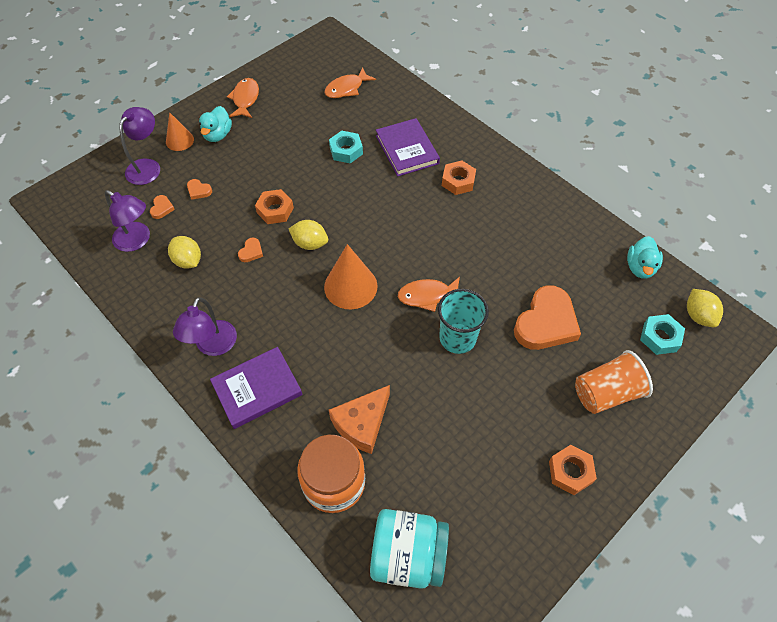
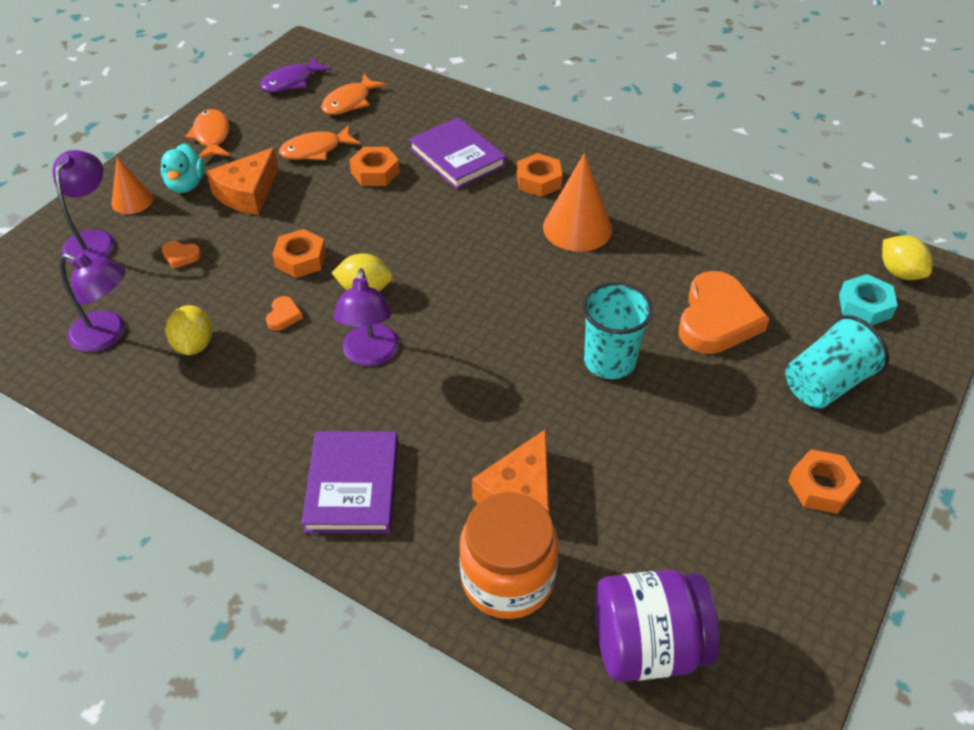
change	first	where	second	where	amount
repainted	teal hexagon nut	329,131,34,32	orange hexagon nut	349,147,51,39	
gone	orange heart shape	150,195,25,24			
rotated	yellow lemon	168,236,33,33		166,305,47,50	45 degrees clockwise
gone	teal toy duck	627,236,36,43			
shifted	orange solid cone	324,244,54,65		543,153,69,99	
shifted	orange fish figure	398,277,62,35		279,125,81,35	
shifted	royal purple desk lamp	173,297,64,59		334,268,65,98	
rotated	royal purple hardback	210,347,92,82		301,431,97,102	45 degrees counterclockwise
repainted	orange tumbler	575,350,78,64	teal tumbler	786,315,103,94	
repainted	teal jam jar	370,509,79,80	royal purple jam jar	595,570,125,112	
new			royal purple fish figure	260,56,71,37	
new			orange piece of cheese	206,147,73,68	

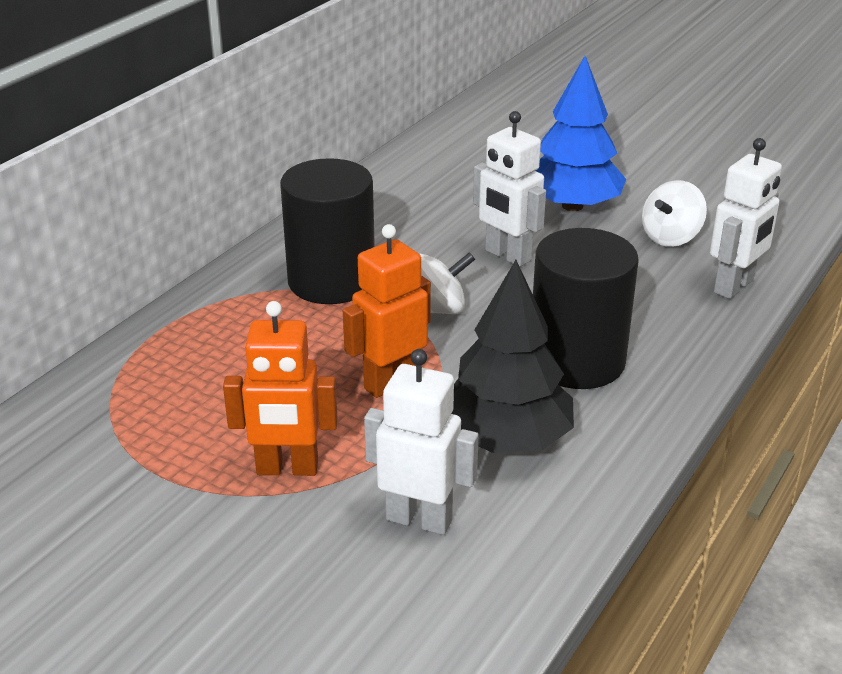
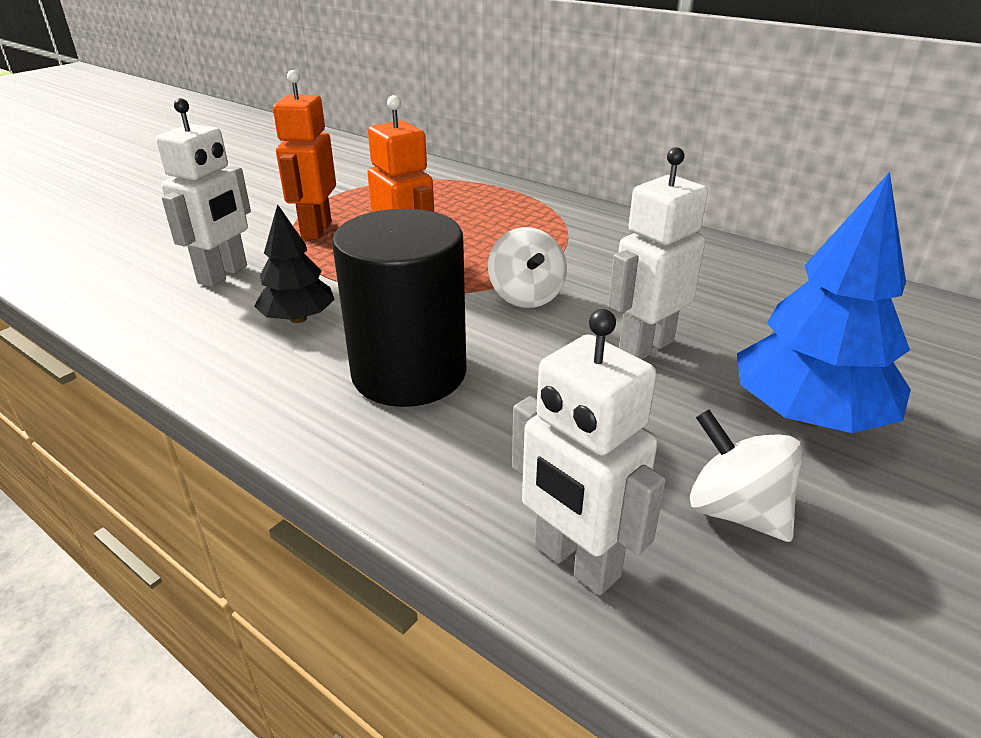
change	first	where	second	where	amount
gone	jet-black cylinder shape	280,158,95,146			
scaled	jet-black tree	451,260,123,193		254,204,81,119	x0.59

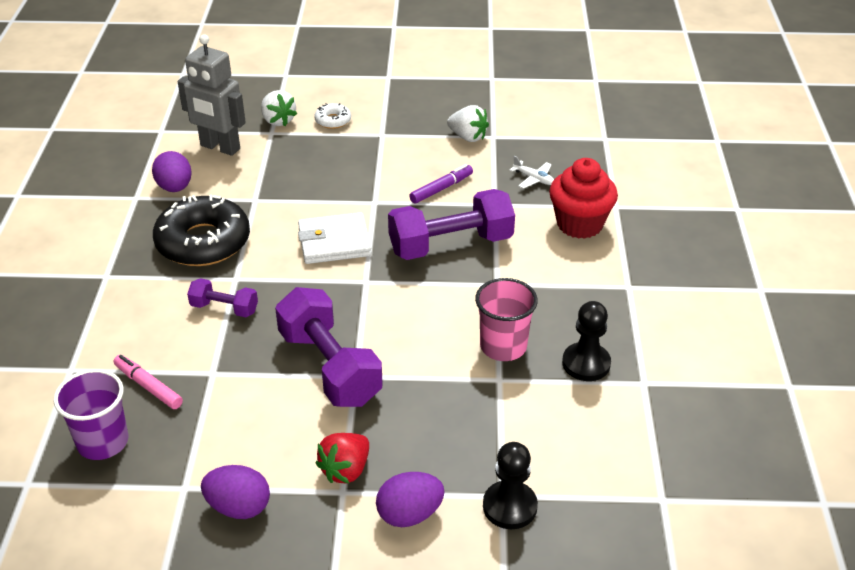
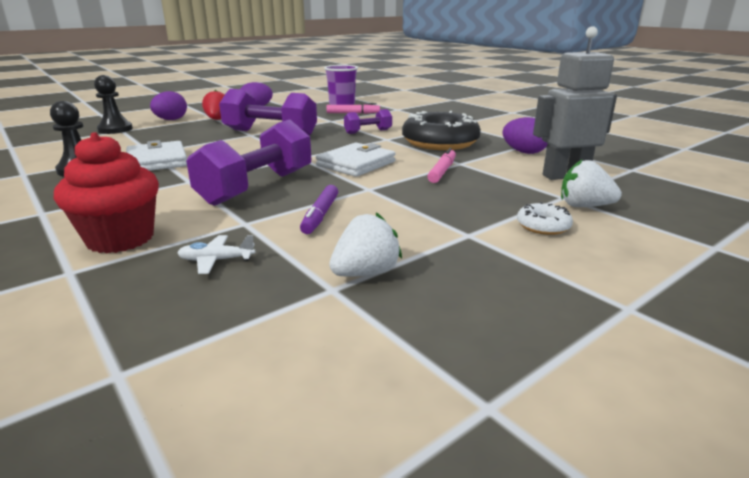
change	first	where	second	where	amount
rotated	white berry	447,105,42,37		329,212,73,65	150 degrees clockwise
swapped	rosy tumbler	475,278,63,83	white billfold	126,140,61,31	
new			rosy marker pen	427,148,29,35	

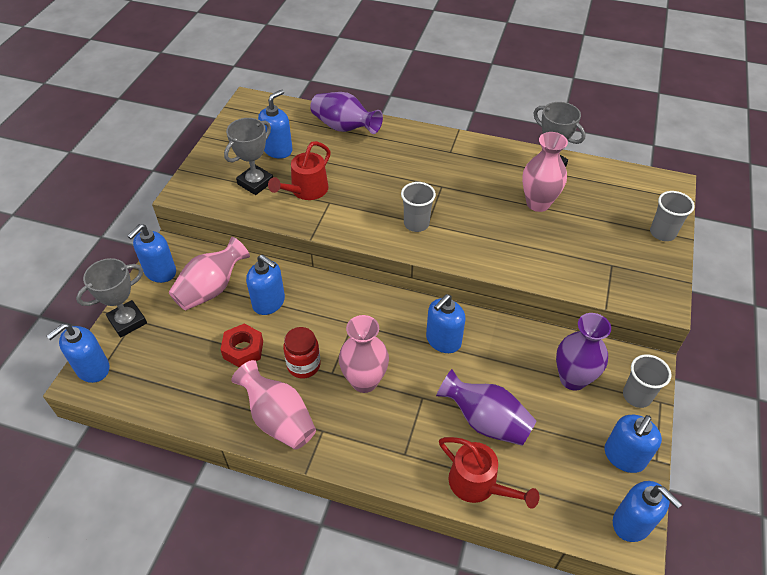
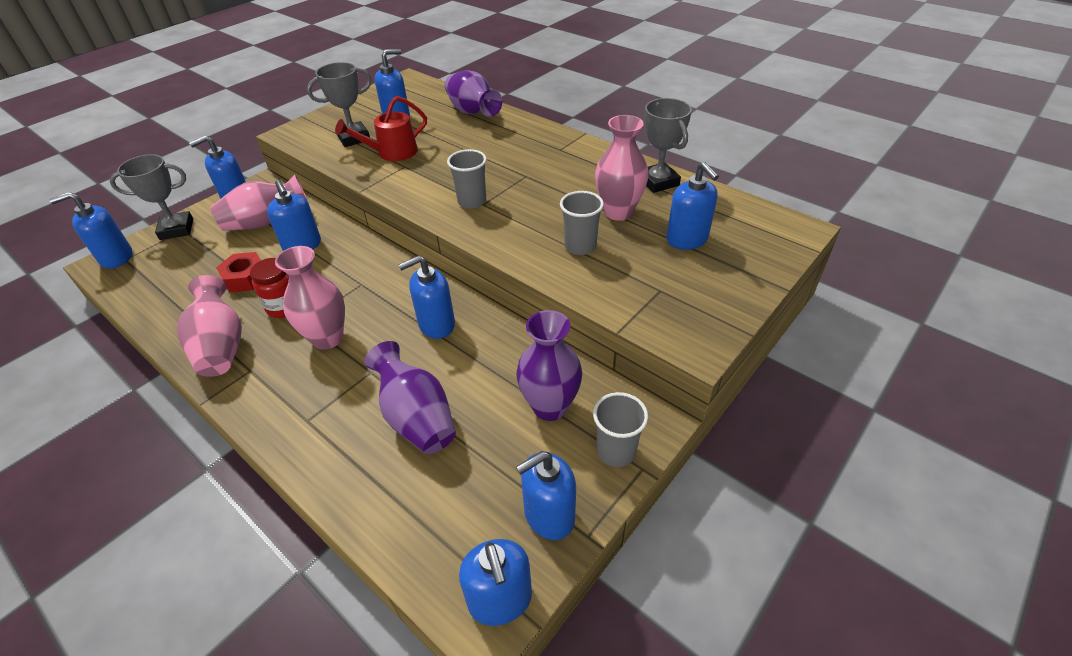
change	first	where	second	where	amount
shifted	ash-grey tumbler	650,191,45,50		560,191,44,64	
gone	red watering can	439,437,100,72			
new			cobalt pump bottle	666,162,53,88	

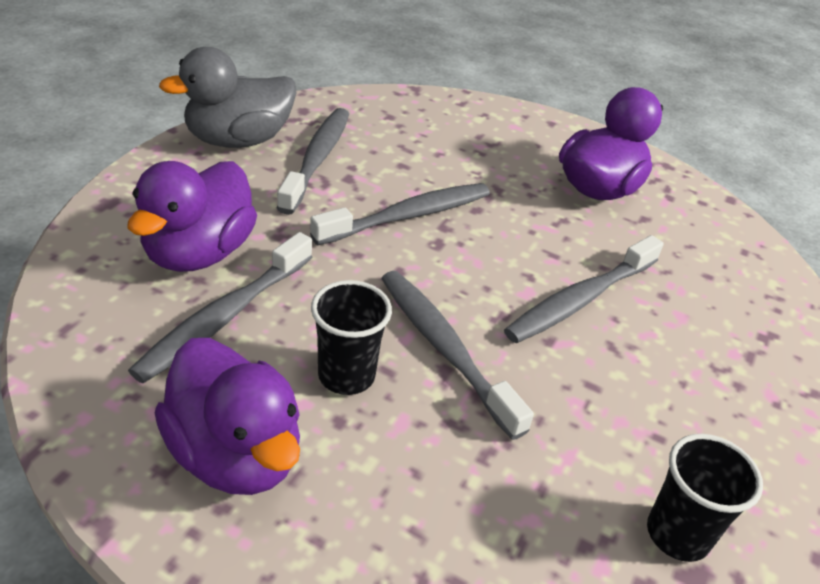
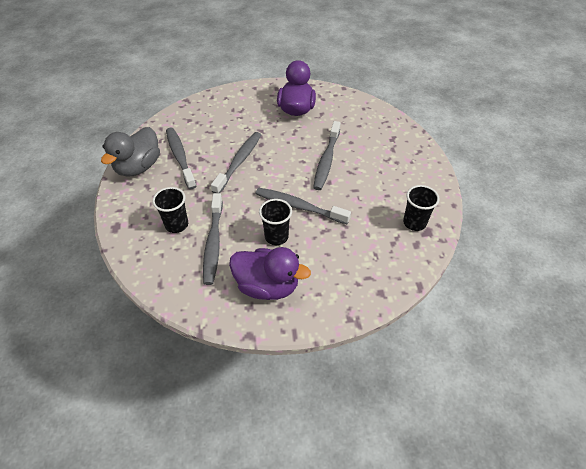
change	first	where	second	where	amount
swapped	royal purple toy duck	128,161,129,111	jet-black tumbler	152,187,36,46	

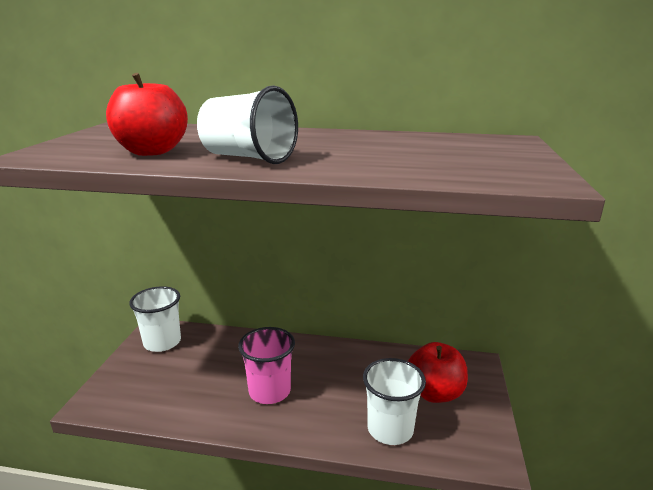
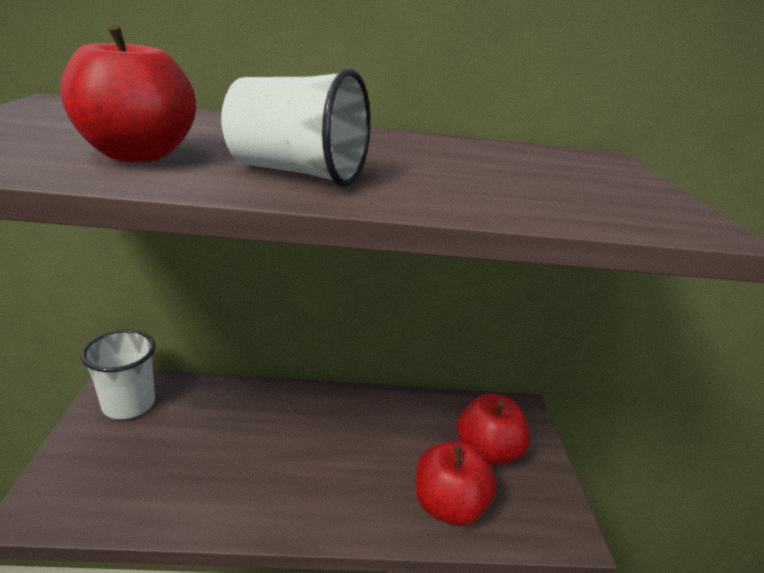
change	first	where	second	where	amount
gone	rosy tumbler	238,327,57,77			
swapped	white tumbler	363,358,63,87	red toy apple	415,441,82,85	

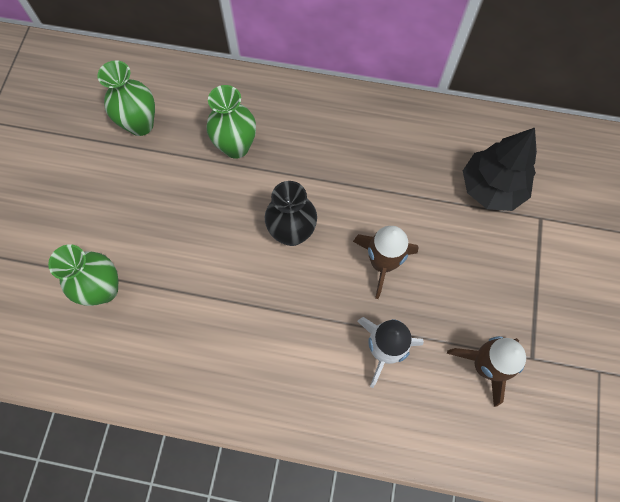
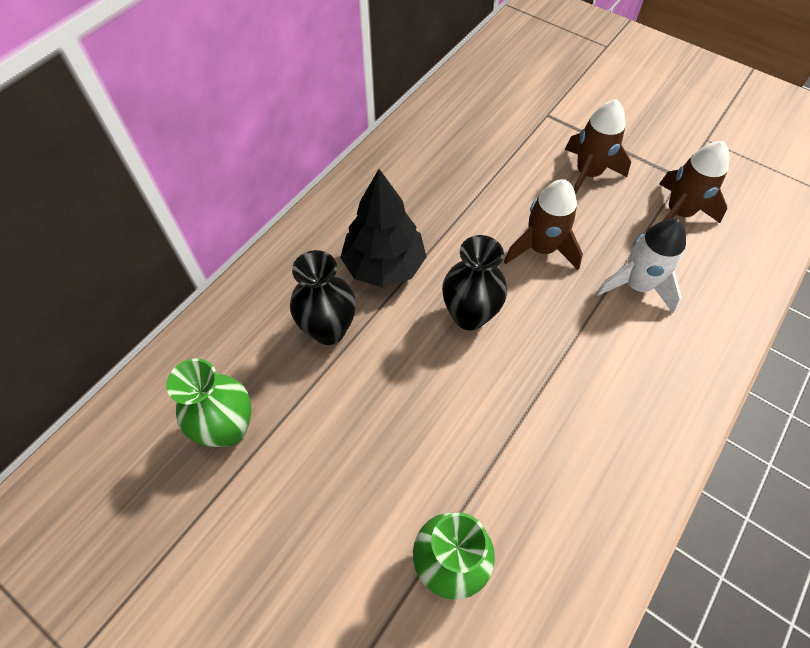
change	first	where	second	where	amount
repainted	emerald flower vase	206,85,50,74	jet-black flower vase	290,250,66,95	
shifted	jet-black tree	463,128,74,83		340,169,86,119	
new			russet rocket	565,99,66,96	

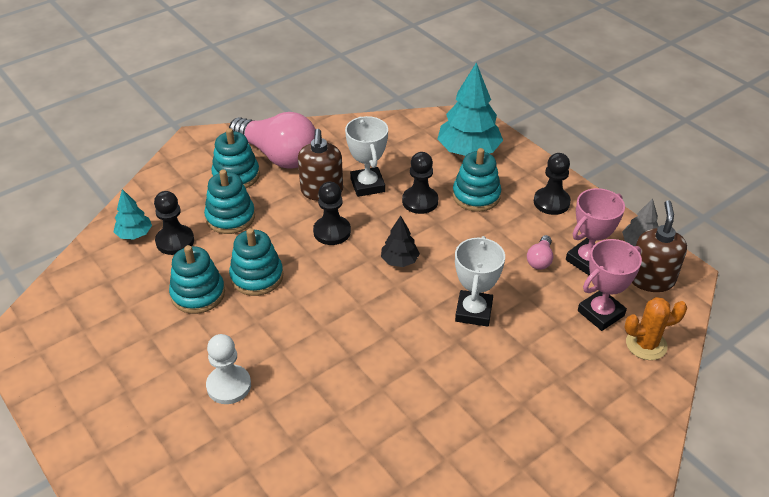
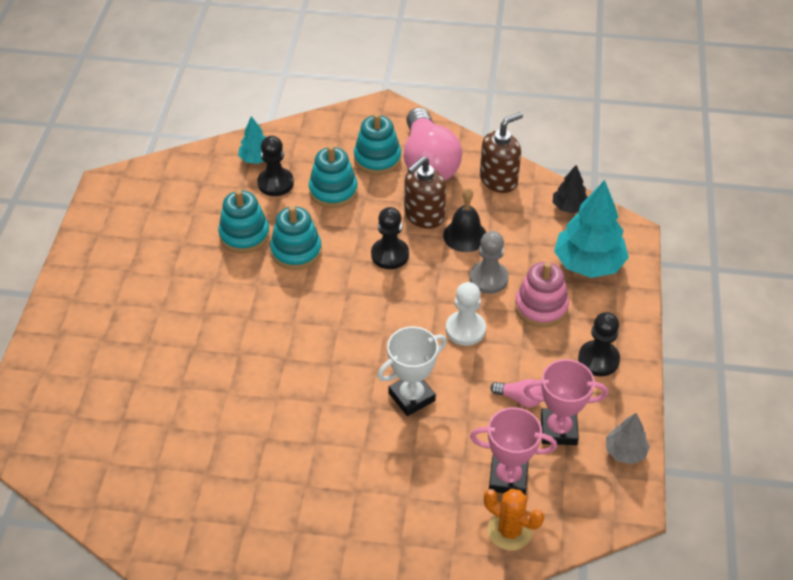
change	first	where	second	where	amount
swapped	white award cup	345,116,43,81	jet-black hand bell	443,188,43,64	
repainted	teal ring stacker	453,148,48,64	rosy ring stacker	515,262,54,65	
repainted	jet-black chess pawn	402,152,36,62	ash-grey chess pawn	470,231,39,63	
shifted	russet pump bottle	632,200,55,92		480,112,43,81	
shifted	jet-black tree	381,215,39,52		553,165,35,48	
rotated	rosy lightbulb	527,235,26,35		490,379,53,29	135 degrees counterclockwise
shifted	white chess pawn	206,334,45,70		446,282,40,64	

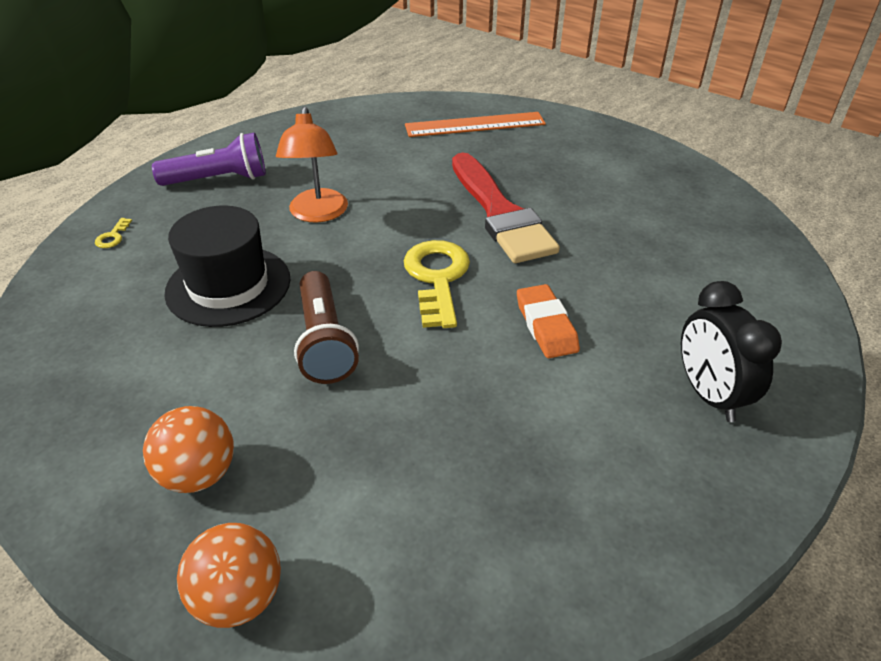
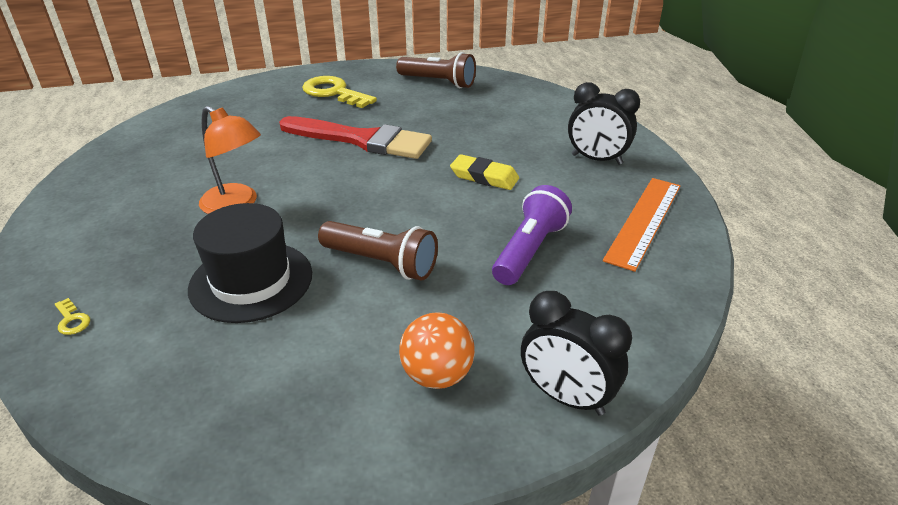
change	first	where	second	where	amount
shifted	orange ruler	405,112,141,25		603,178,77,94	
shifted	royal purple pocket torch	152,133,114,53		492,185,80,100	
shifted	yellow latchkey	404,240,66,88		302,76,75,32	
repainted	orange pencil eraser	517,284,63,74	yellow pencil eraser	450,154,69,36	
swapped	orange ball	177,523,104,105	jet-black clock	521,291,111,125	
new			russet pocket torch	396,52,80,36	

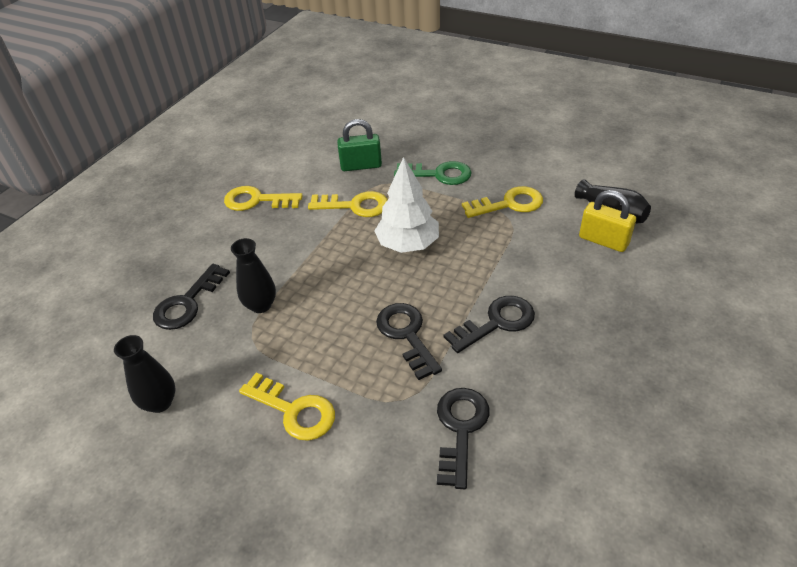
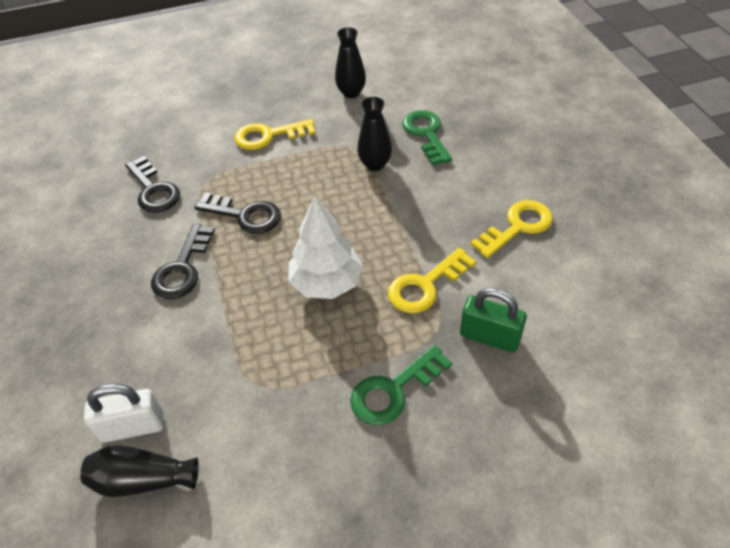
change	first	where	second	where	amount
rotated	emerald padlock	337,119,45,52		460,288,67,65	75 degrees clockwise
gone	yellow latchkey	462,186,81,32			
repainted	yellow padlock	579,190,57,62	white padlock	84,383,80,60	
repainted	jet-black latchkey	153,264,77,66	emerald latchkey	402,110,50,55	

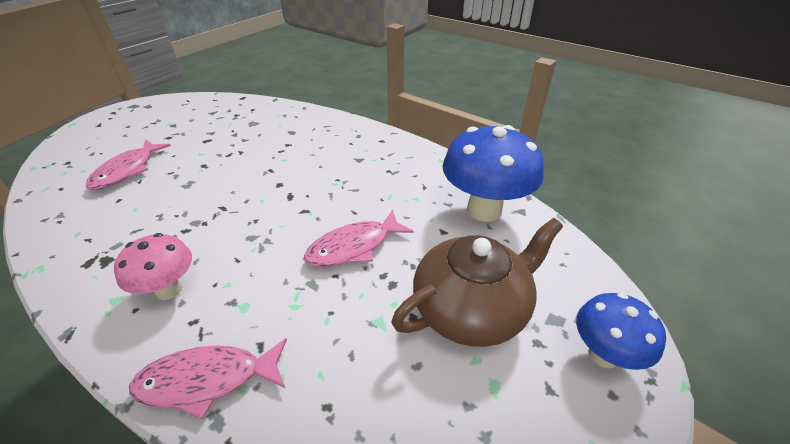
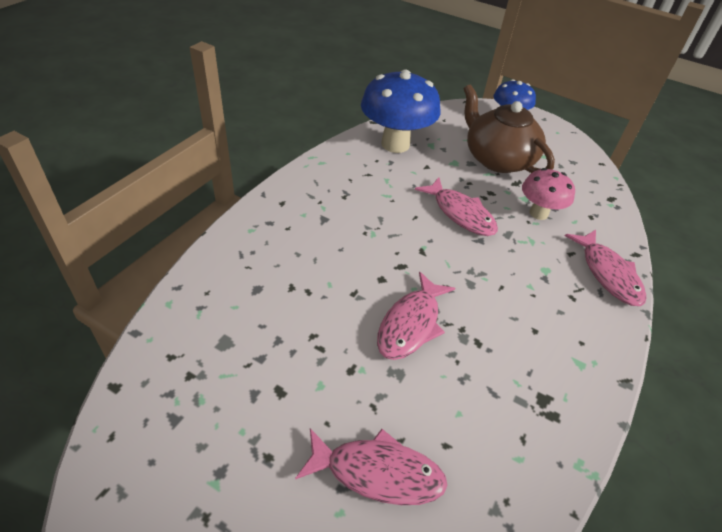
change	first	where	second	where	amount
shifted	rosy toadstool	114,233,78,67		522,168,53,52	
new			rosy fish figure	377,272,78,88	

